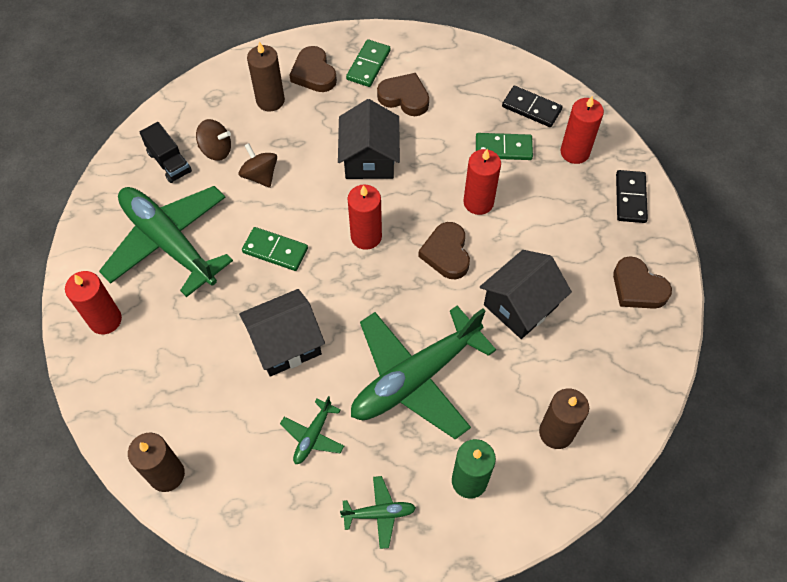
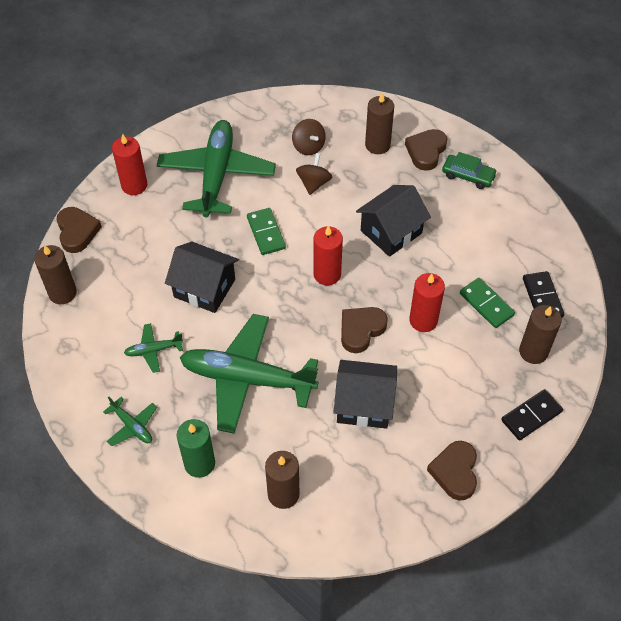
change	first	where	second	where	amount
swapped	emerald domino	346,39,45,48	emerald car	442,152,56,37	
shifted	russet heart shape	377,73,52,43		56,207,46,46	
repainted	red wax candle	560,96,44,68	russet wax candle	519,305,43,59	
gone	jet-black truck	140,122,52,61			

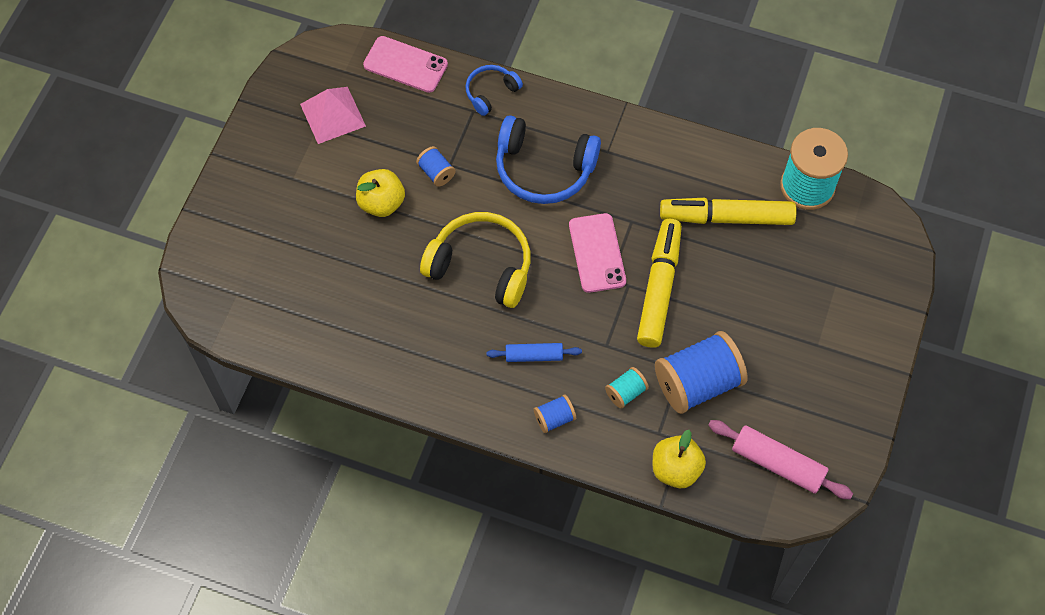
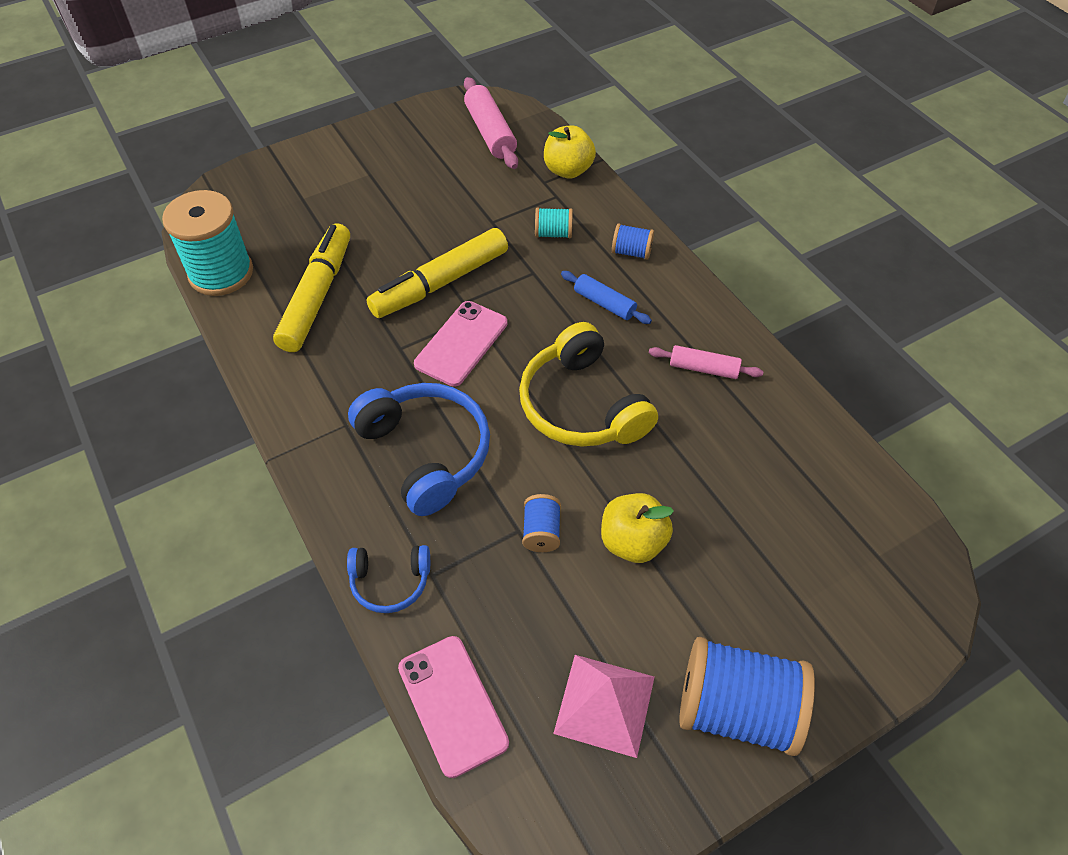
change	first	where	second	where	amount
rotated	yellow marker pen	660,198,136,27		273,223,77,129	120 degrees counterclockwise
shifted	cobalt spool	655,331,93,83		679,637,136,119	
new			rosy pastry roller	649,345,114,34	

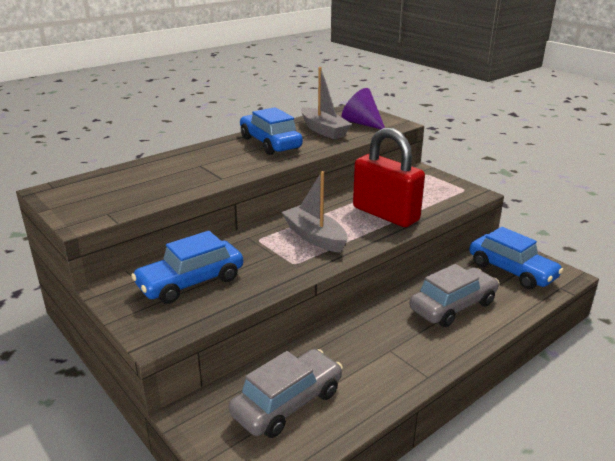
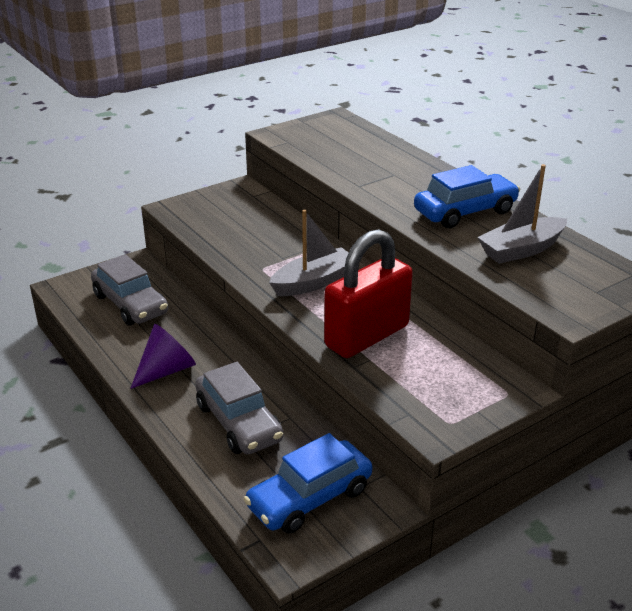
change	first	where	second	where	amount
shifted	royal purple solid cone	342,88,43,41		130,324,66,65	
gone	cobalt car	131,231,112,73			

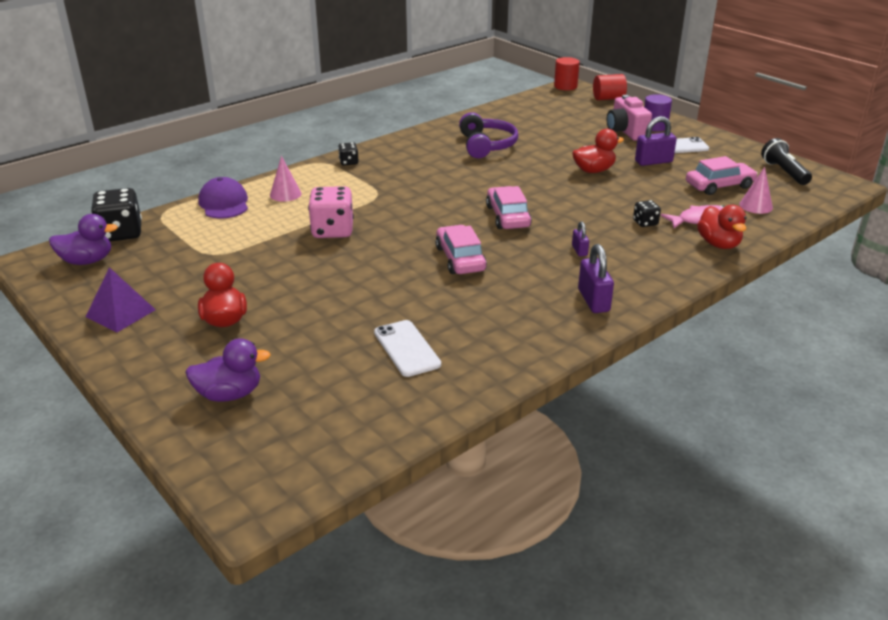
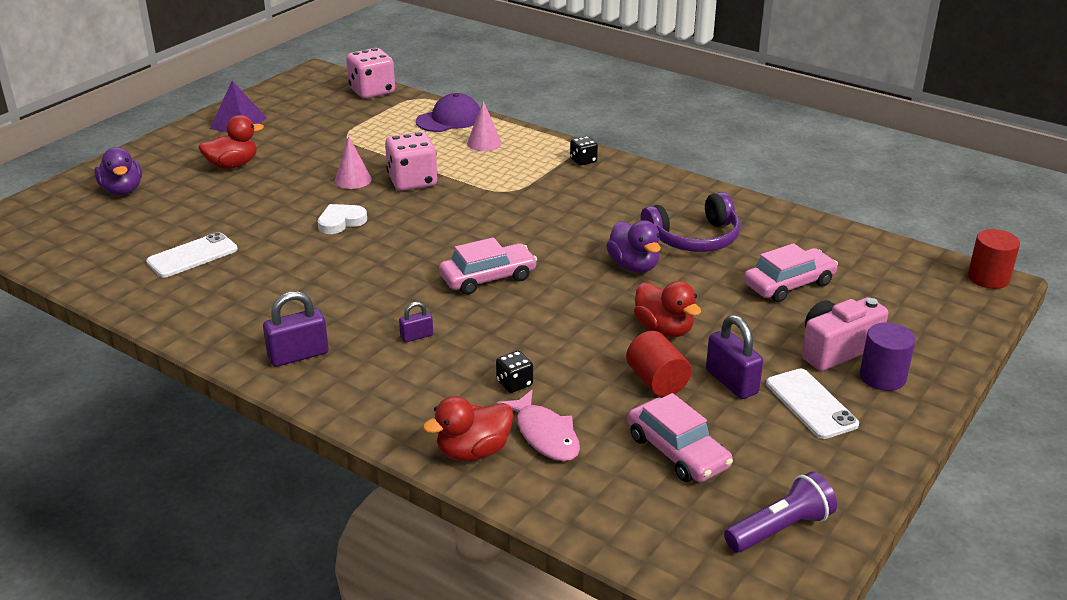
change	first	where	second	where	amount
shifted	red cylinder shape	593,74,34,26		626,331,66,66	
repainted	jet-black pocket torch	761,138,51,47	royal purple pocket torch	724,471,113,82	
shifted	rosy solid cone	739,167,34,47		335,136,37,53	
repainted	jet-black die	91,188,51,54	rosy die	346,48,49,51	
shifted	royal purple toy duck	49,214,69,51		606,220,55,53	
shifted	rosy car	436,225,51,49		744,243,94,59	
new			white heart shape	318,204,49,30	

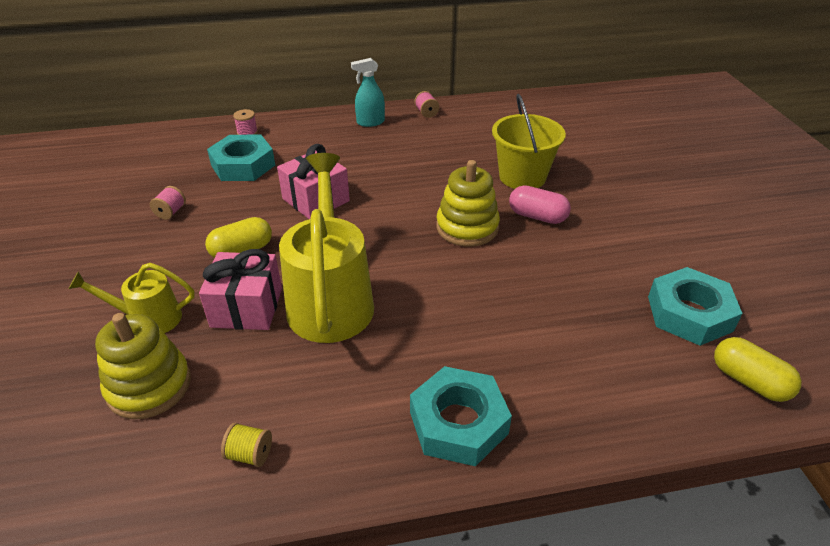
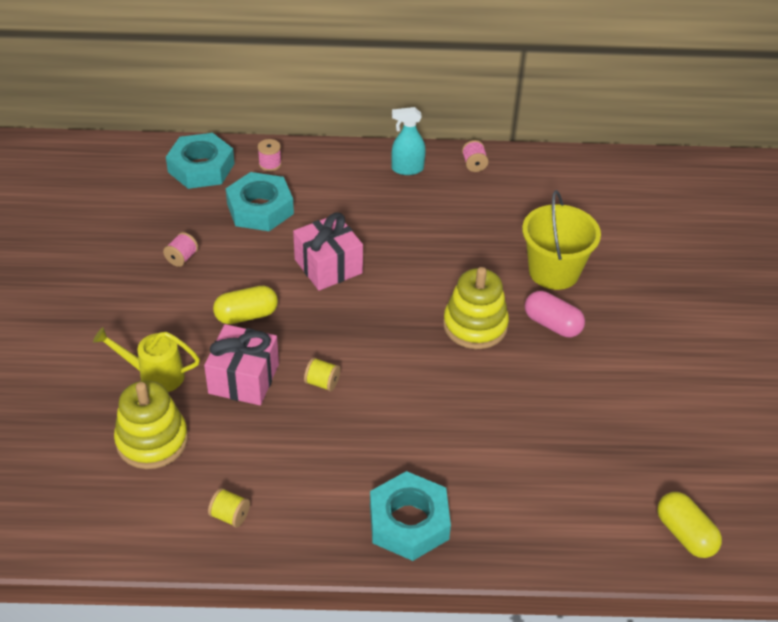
change	first	where	second	where	amount
swapped	yellow watering can	279,153,95,190	yellow spool	304,357,36,34	
shifted	teal hexagon nut	648,267,95,79		166,133,69,56	

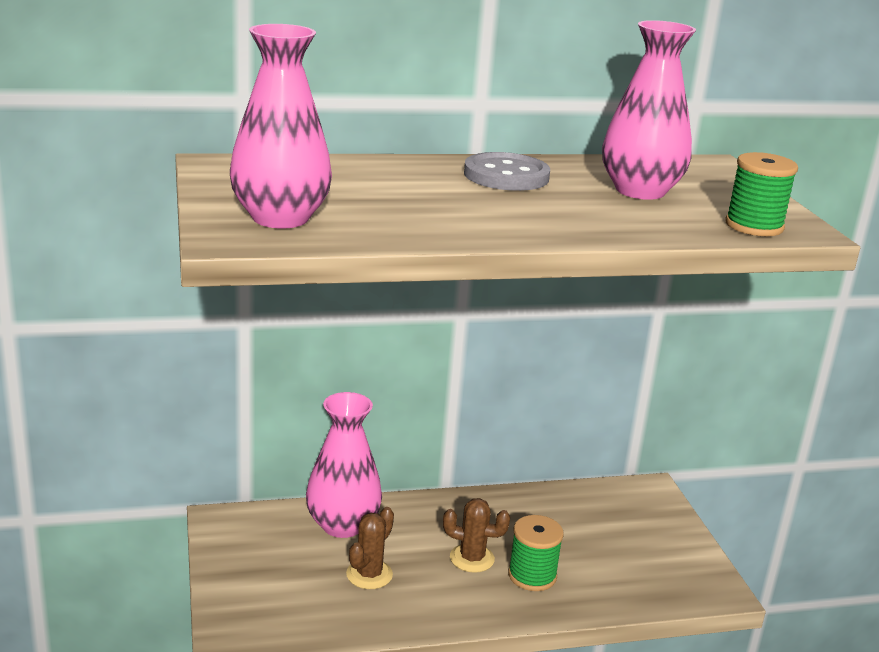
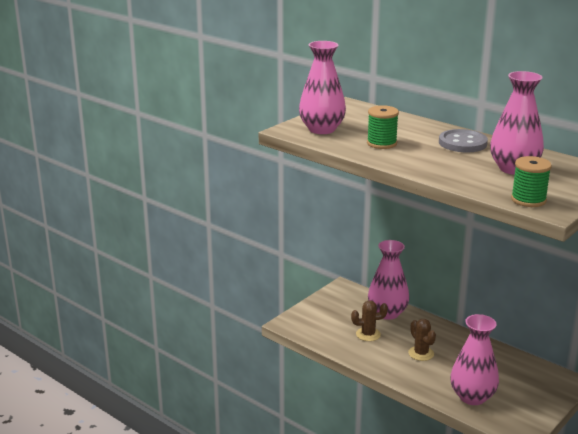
change	first	where	second	where	amount
shifted	emerald spool	508,515,56,76		367,105,32,44	
new			rosy flower vase	450,314,49,91	

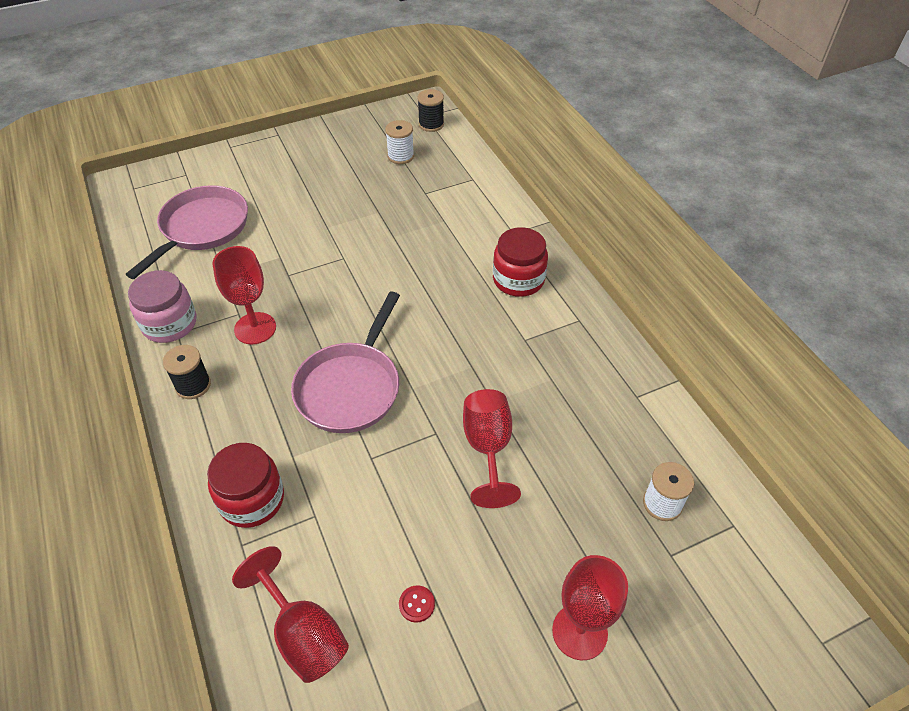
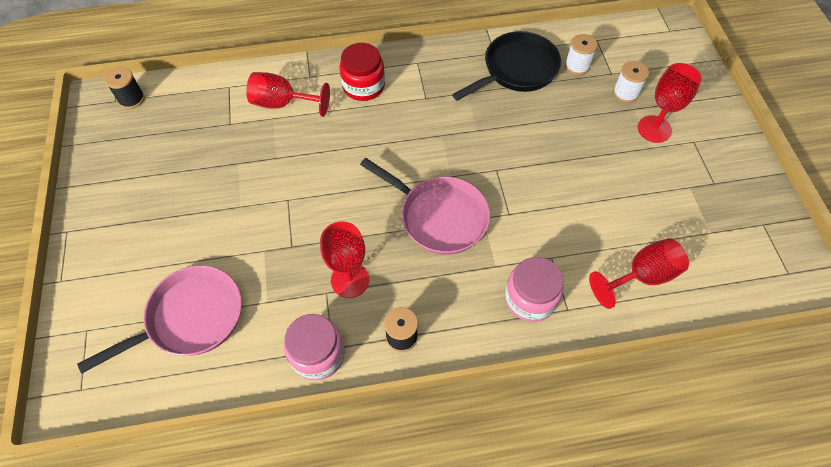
change	first	where	second	where	amount
shifted	white spool	385,120,29,44		613,61,36,42	
rotated	rosy skillet	126,185,122,94		77,265,165,108	105 degrees clockwise
shifted	red chalice	463,389,58,119		246,72,84,45	
repainted	red jam jar	207,443,77,85	rosy jam jar	505,257,58,65	
gone	red button	399,585,36,38			
new			jet-black skillet	452,31,109,70	

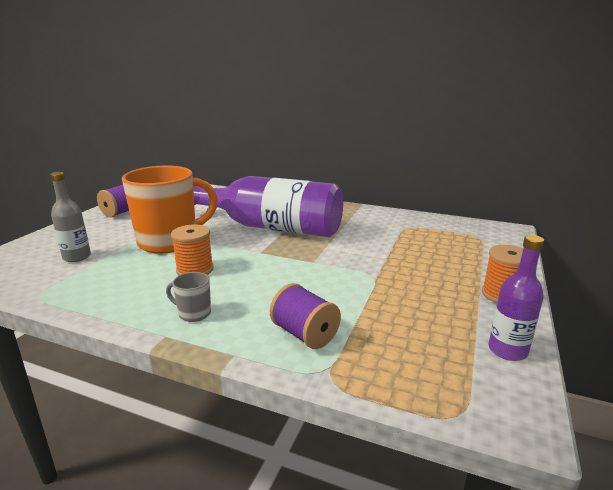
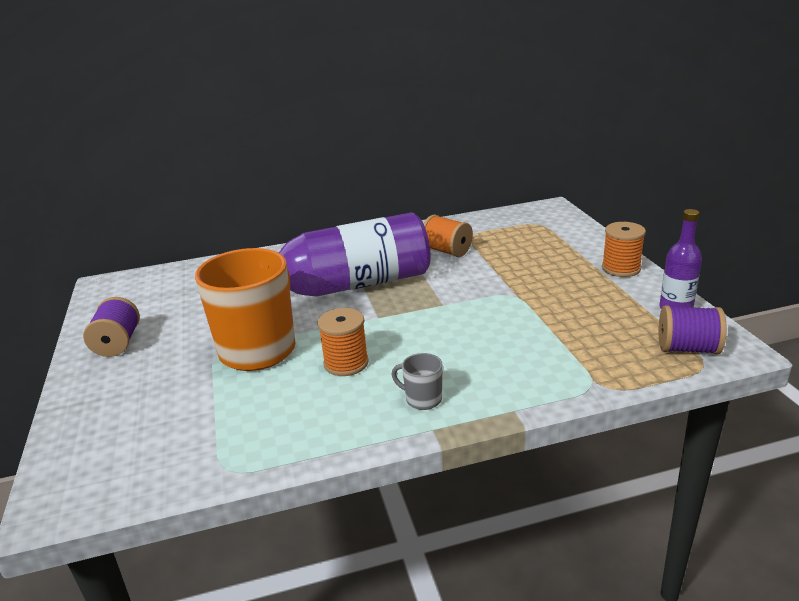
change	first	where	second	where	amount
gone	ash-grey drink bottle	50,172,41,90			
rotated	ash-grey tea mug	166,272,45,50		391,353,52,57	45 degrees clockwise
shifted	royal purple spool	270,283,71,66		658,305,69,49	
new			orange spool	424,215,49,42	

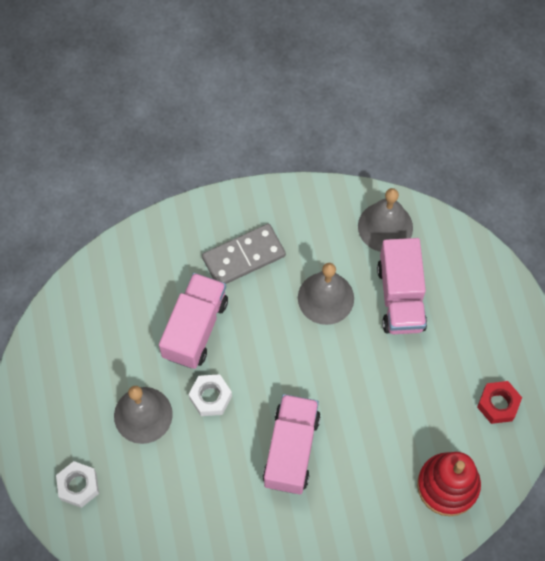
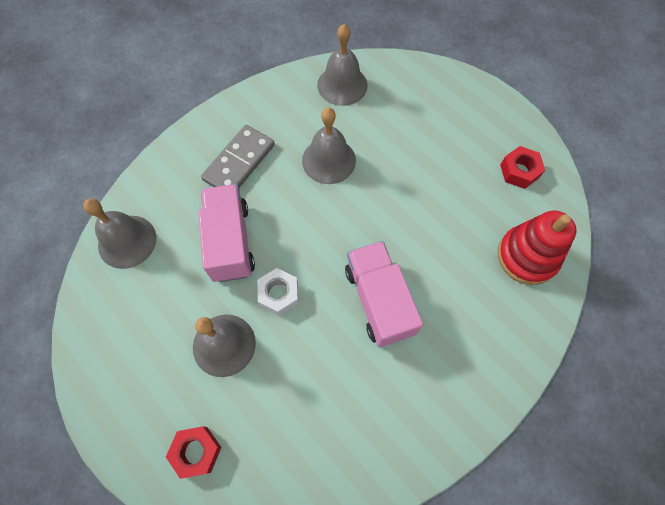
change	first	where	second	where	amount
gone	rosy truck	377,238,50,96			
repainted	white hexagon nut	56,461,43,47	red hexagon nut	166,426,55,53	
new			ash-grey hand bell	83,198,74,71	

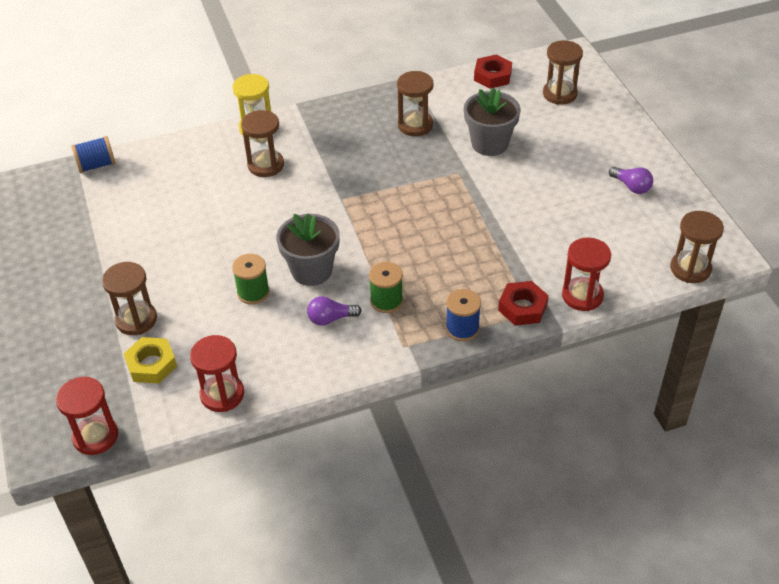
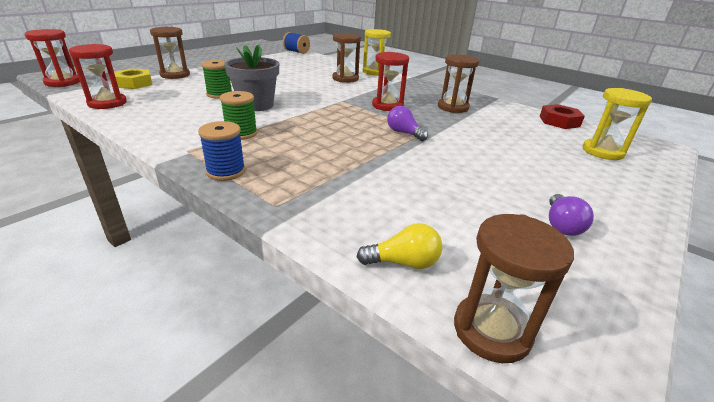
change	first	where	second	where	amount
repainted	russet sandglass	543,40,40,65	yellow sandglass	582,88,70,72	
gone	ash-grey flower pot	464,87,57,69			
shifted	red sandglass	562,238,49,73		372,52,37,59	
gone	red hexagon nut	498,281,51,45			
shifted	royal purple lightbulb	307,296,55,30		387,106,41,35	
new			yellow lightbulb	356,223,87,46	

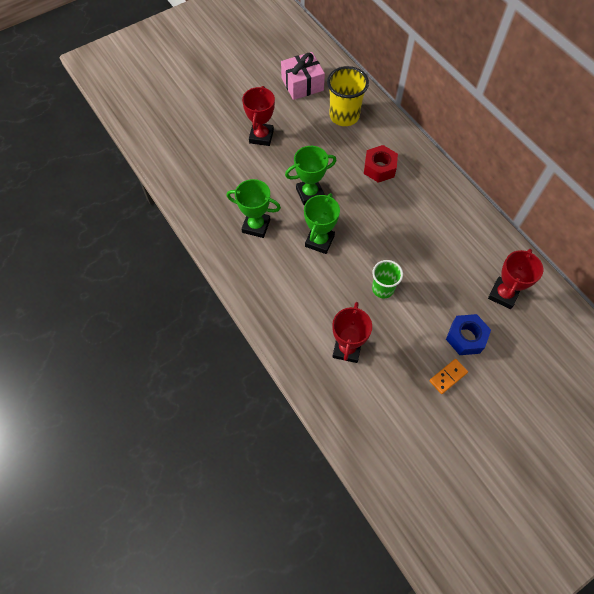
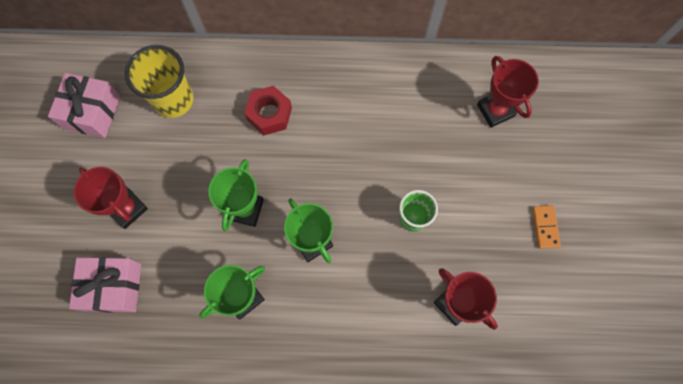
change	first	where	second	where	amount
gone	cobalt hexagon nut	446,314,45,41			
new			rosy wrapped gift	69,257,72,56	

